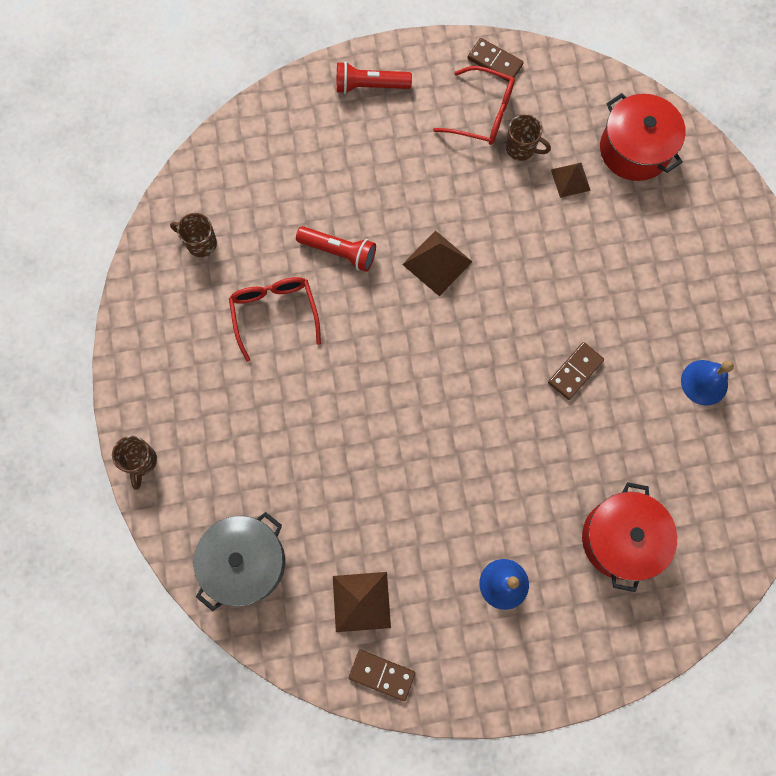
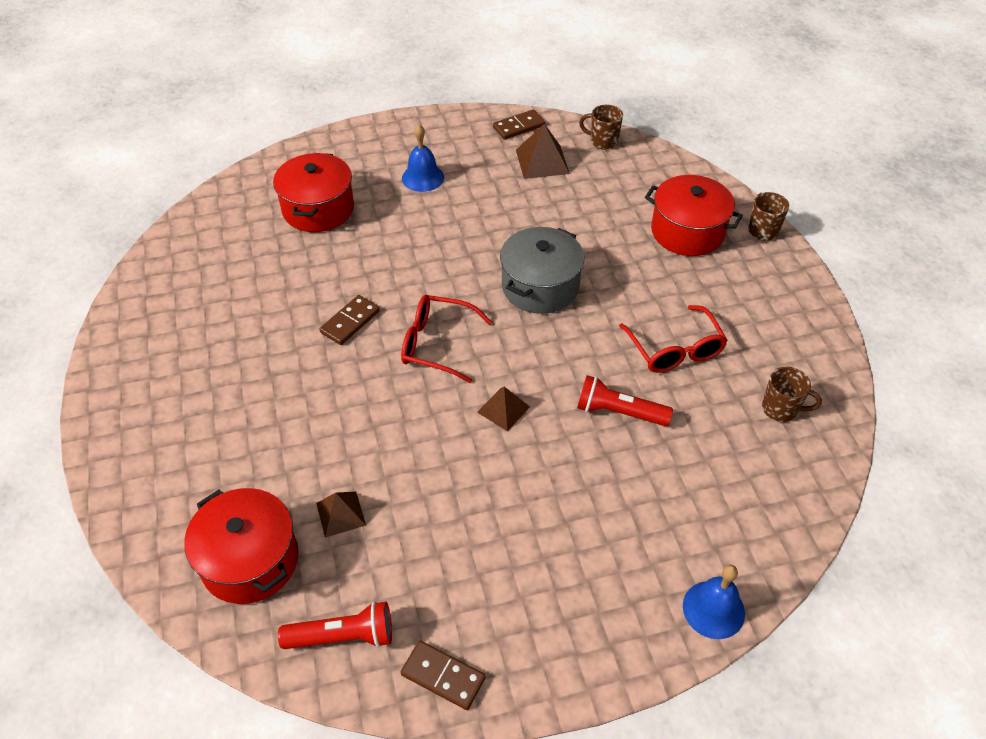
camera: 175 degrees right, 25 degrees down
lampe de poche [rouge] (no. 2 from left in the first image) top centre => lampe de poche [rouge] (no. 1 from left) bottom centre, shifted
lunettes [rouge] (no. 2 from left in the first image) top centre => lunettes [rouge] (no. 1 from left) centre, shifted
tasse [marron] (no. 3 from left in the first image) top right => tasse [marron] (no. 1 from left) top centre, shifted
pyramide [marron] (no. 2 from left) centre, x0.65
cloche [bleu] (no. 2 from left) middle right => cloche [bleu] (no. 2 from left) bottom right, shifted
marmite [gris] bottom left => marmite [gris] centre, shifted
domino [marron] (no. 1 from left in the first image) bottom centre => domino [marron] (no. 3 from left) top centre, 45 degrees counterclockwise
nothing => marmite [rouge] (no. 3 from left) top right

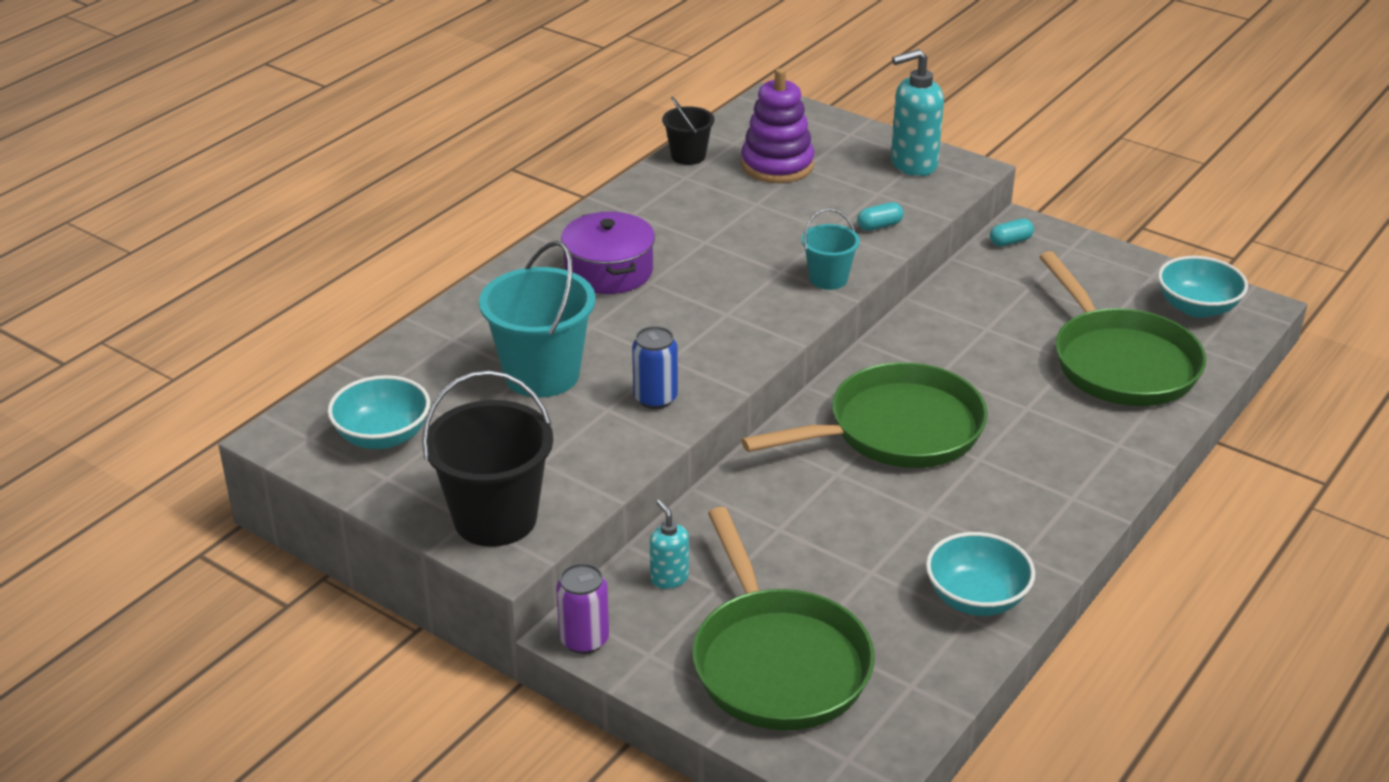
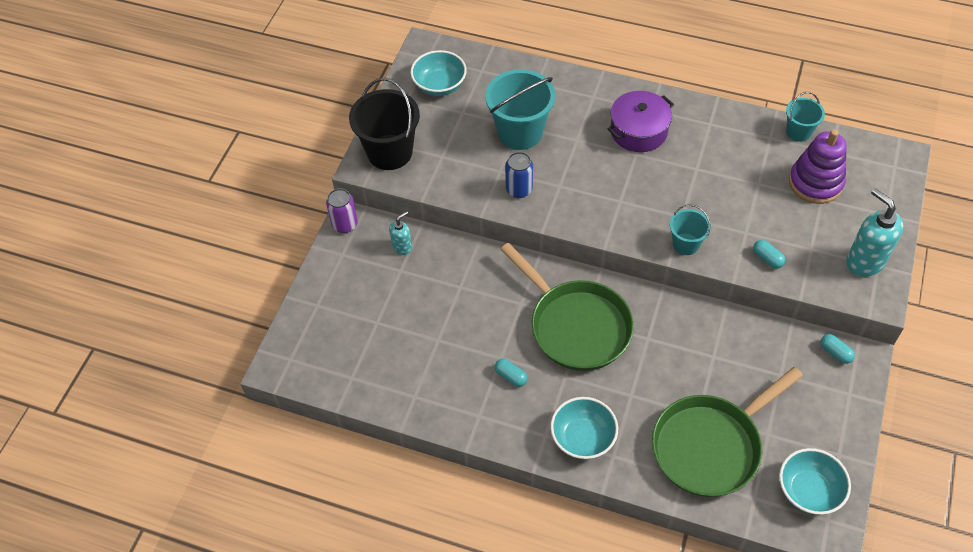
camera: 75 degrees right, 20 degrees up
seau [noir] (no. 2 from left) top centre => seau [turquoise] (no. 3 from left) top right
poêle [vert] (no. 1 from left) bottom centre => nothing
bol [turquoise] (no. 2 from left) bottom right => bol [turquoise] (no. 2 from left) bottom centre, shifted
nothing => gélule [turquoise] (no. 1 from left) bottom centre

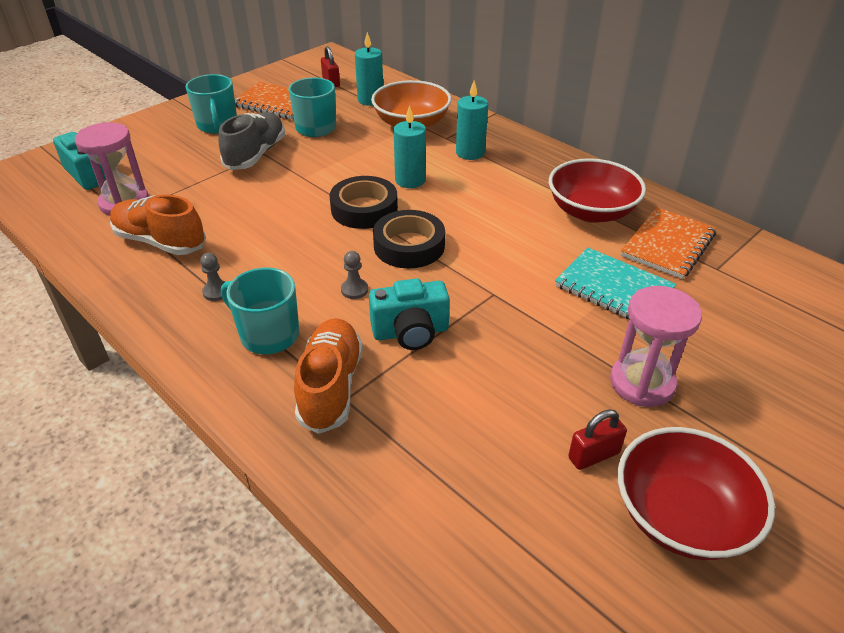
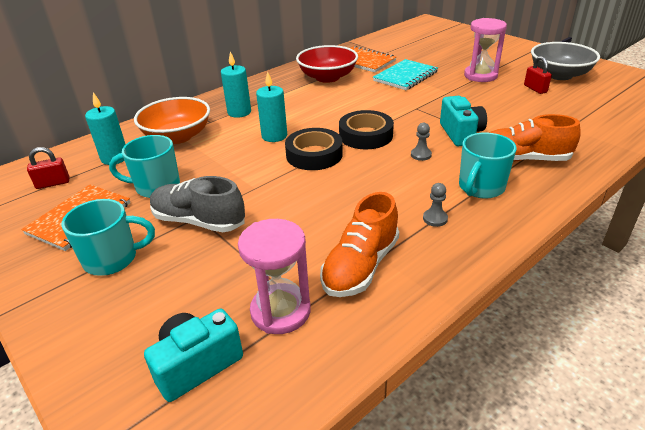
camera: 85 degrees left, 5 degrees down
bol [rouge] (no. 2 from left) bottom right => bol [gris] top right

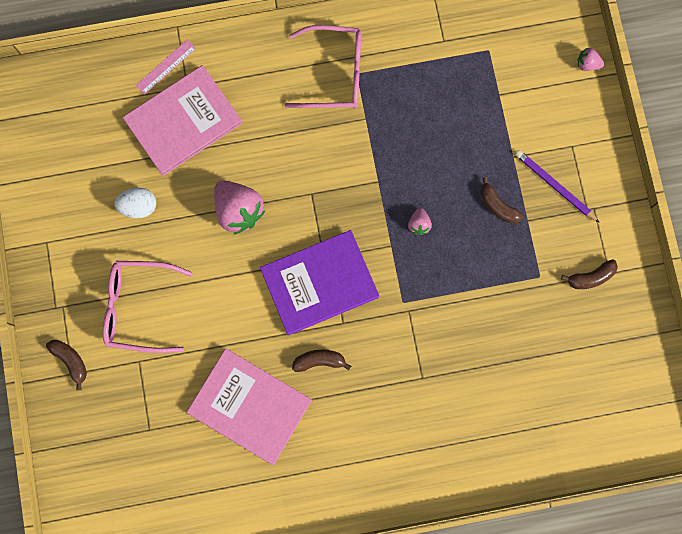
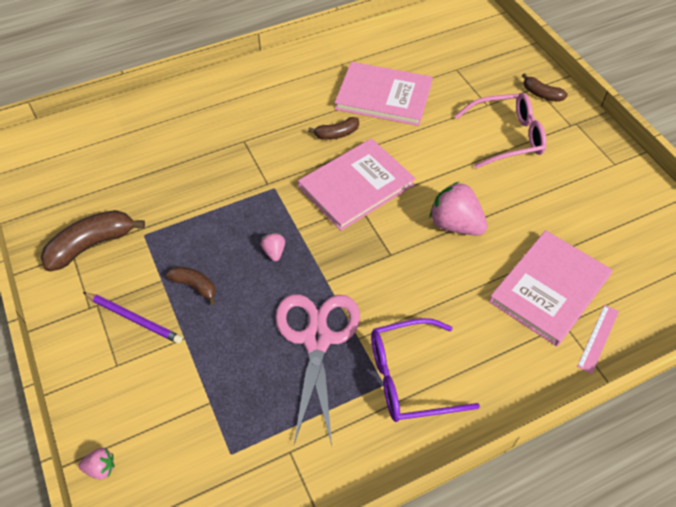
camera: 165 degrees right, 25 degrees down
lunettes [rose] (no. 2 from left) top centre => lunettes [violet] bottom centre
œuf [blanc] middle left => nothing
livre [violet] centre => livre [rose] (no. 1 from left) centre
banane [marron] (no. 4 from left in the first image) middle right => banane [marron] (no. 1 from left) middle left, x1.75
nothing => ciseaux [rose] bottom centre

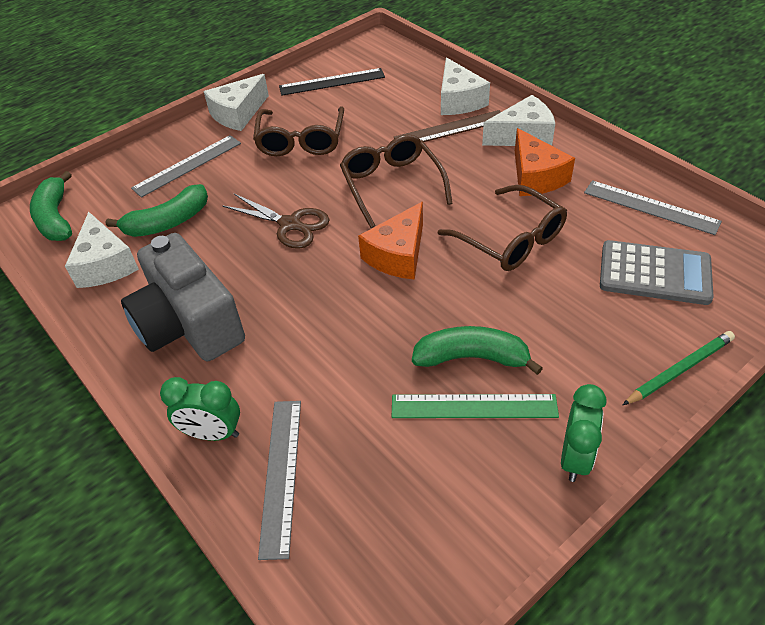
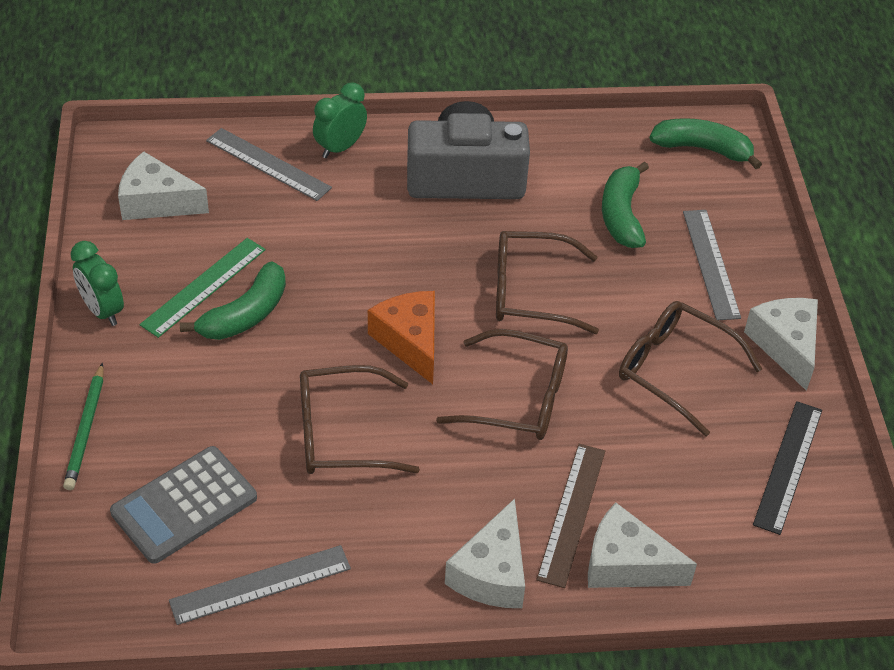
camera: 120 degrees right, 0 degrees up
fromage [orange] (no. 2 from left) top right => nothing
ciseaux [marron] centre => lunettes [marron] (no. 3 from left) centre
fromage [blanc] (no. 1 from left) middle left => fromage [blanc] (no. 1 from left) top left, shifted

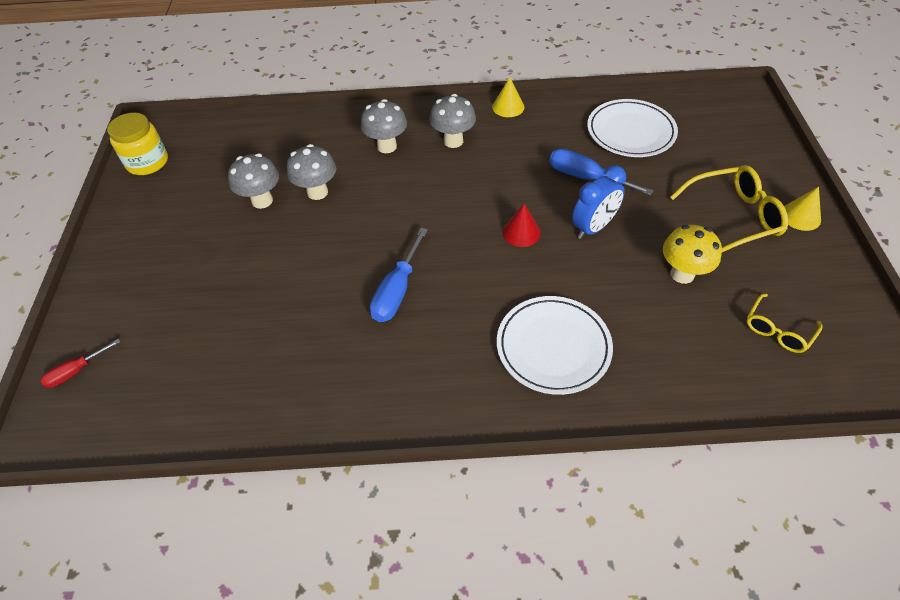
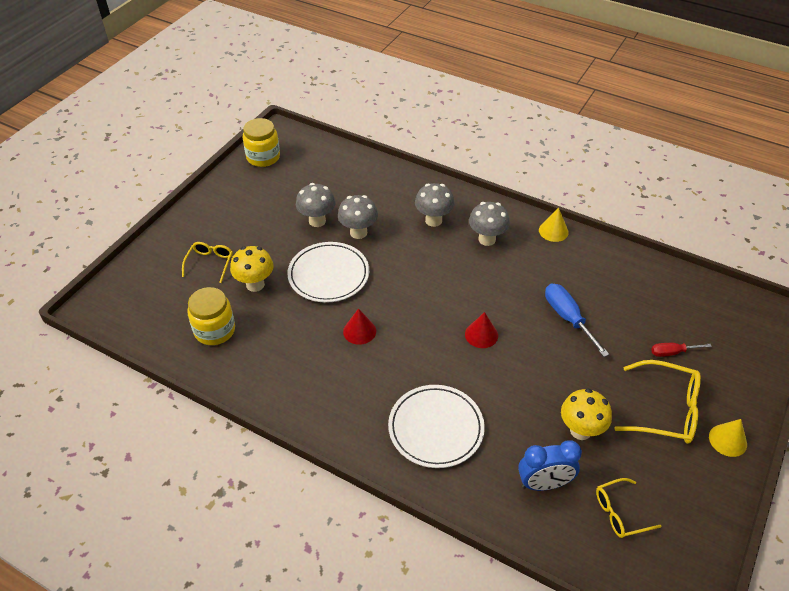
camera: 30 degrees right, 5 degrees down
assiette [blanc] (no. 2 from left in the first image) top right => assiette [blanc] (no. 1 from left) centre, shifted
réveil [bleu] centre => réveil [bleu] bottom right, shifted
tournevis [bleu] (no. 1 from left) centre => cône [rouge] (no. 1 from left) centre
tournevis [rouge] middle left => tournevis [rouge] middle right, shifted
nothing => lunettes [jaune] (no. 1 from left) middle left
nothing => champignon [jaune] (no. 1 from left) middle left
nothing => bocal [jaune] (no. 1 from left) middle left

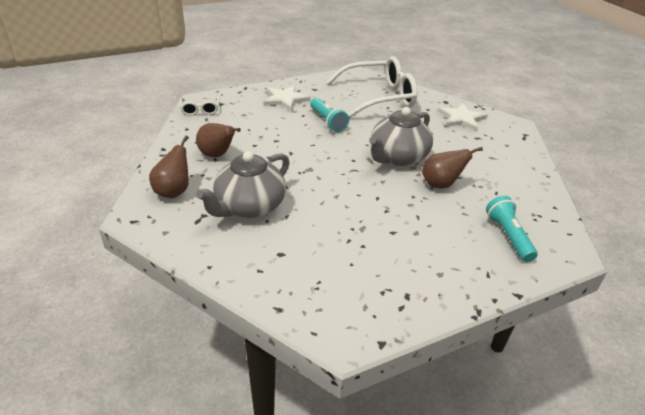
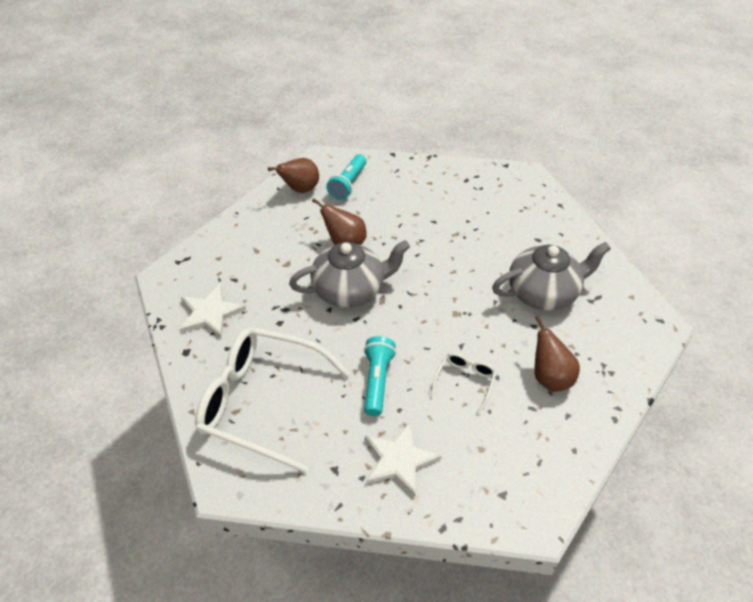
camera: 145 degrees left, 10 degrees up
lunettes [blanc] (no. 1 from left in the first image) top left => lunettes [blanc] (no. 2 from left) centre, shifted
poire [marron] (no. 1 from left) middle left => poire [marron] (no. 1 from left) top centre, shifted

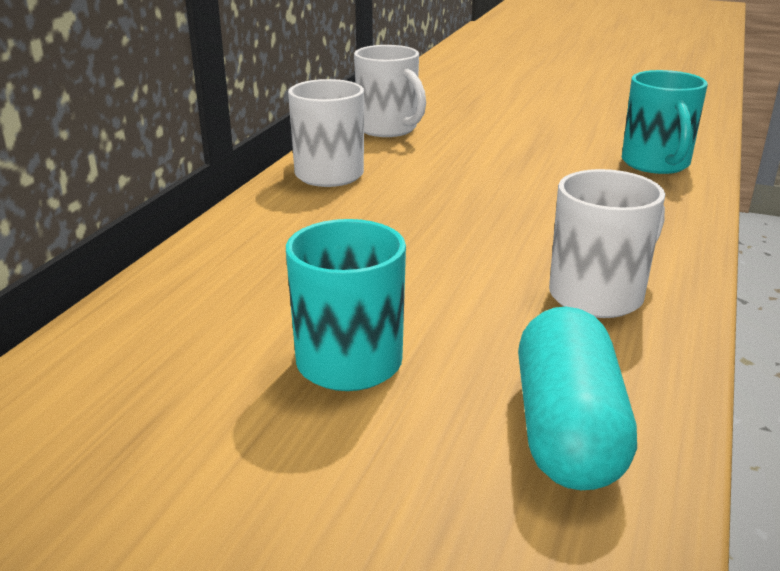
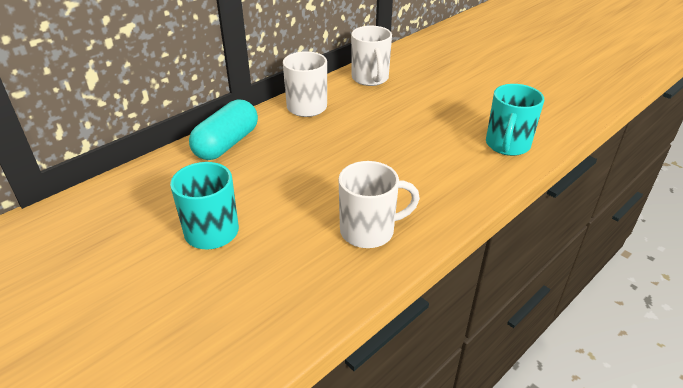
camera: 25 degrees right, 10 degrees up
gélule [turquoise] bottom right => gélule [turquoise] middle left, shifted

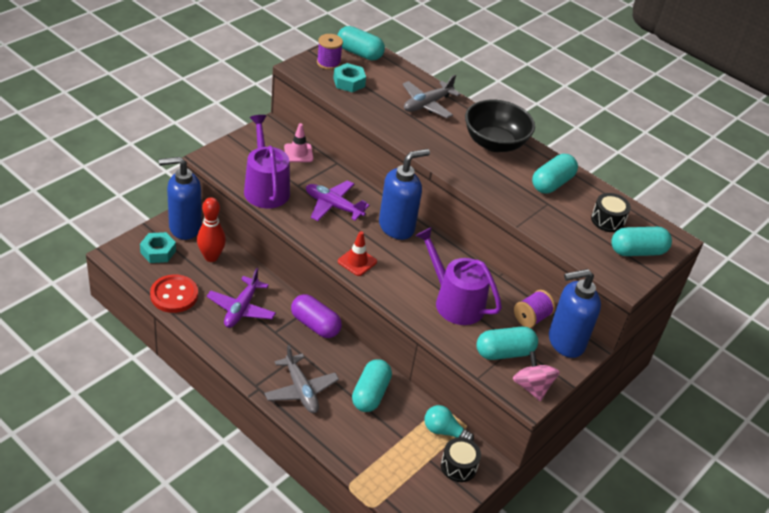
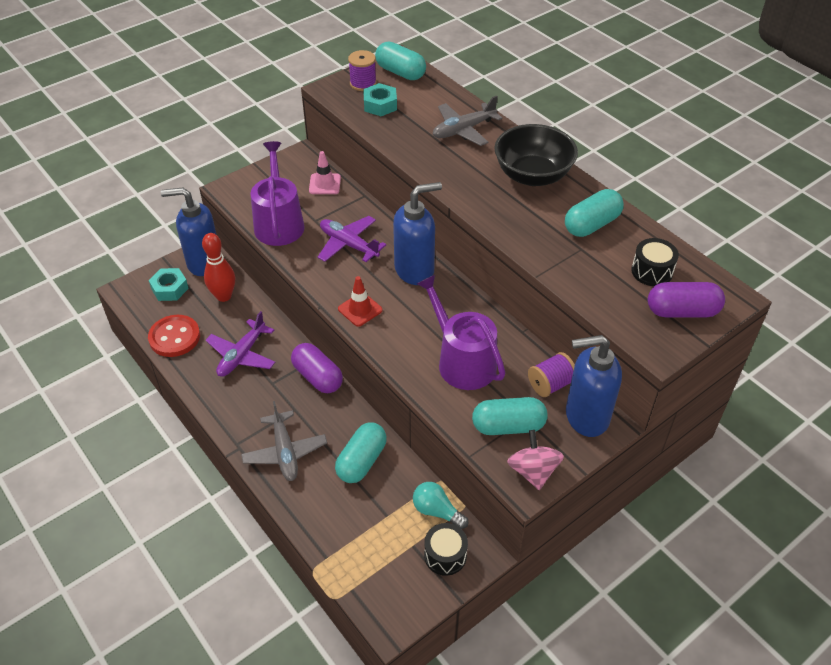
camera: 15 degrees right, 5 degrees up
gélule [turquoise] (no. 5 from left) middle right => gélule [violet] (no. 2 from left) middle right

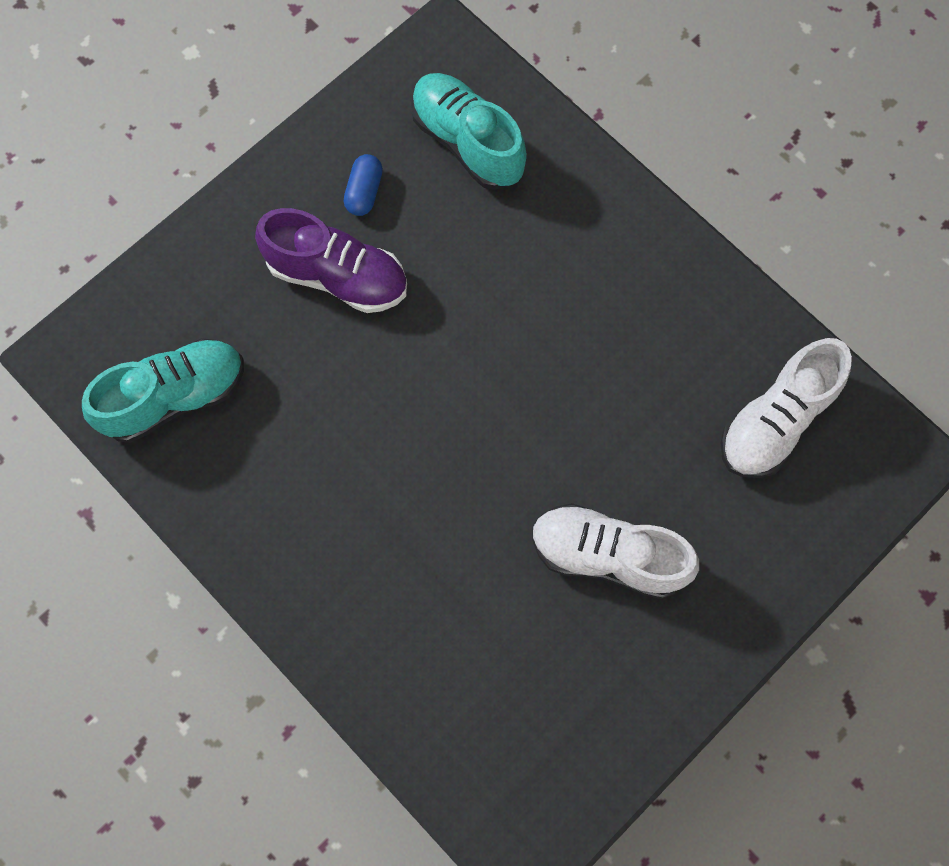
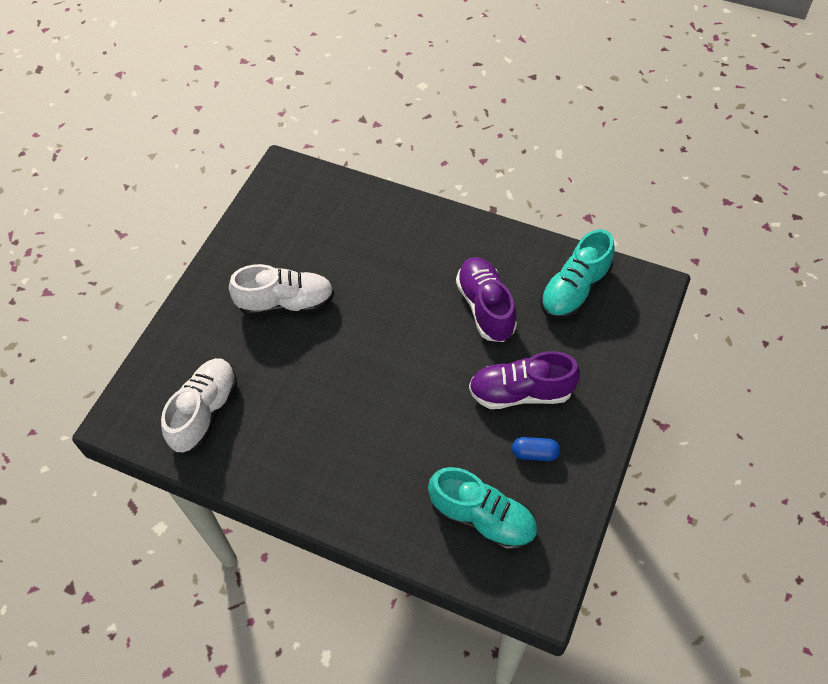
camera: 160 degrees right, 15 degrees down
gélule [bleu] top centre => gélule [bleu] centre, 75 degrees counterclockwise
nothing => chaussure [violet] (no. 1 from left) centre

